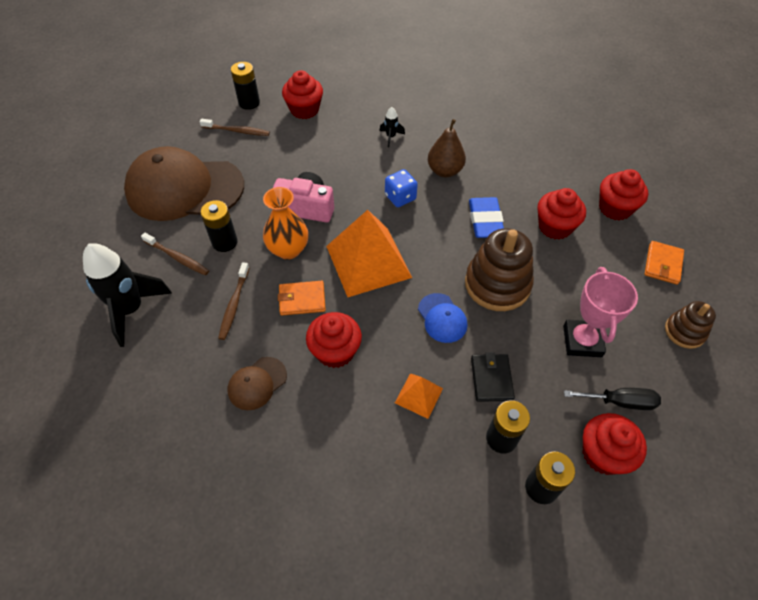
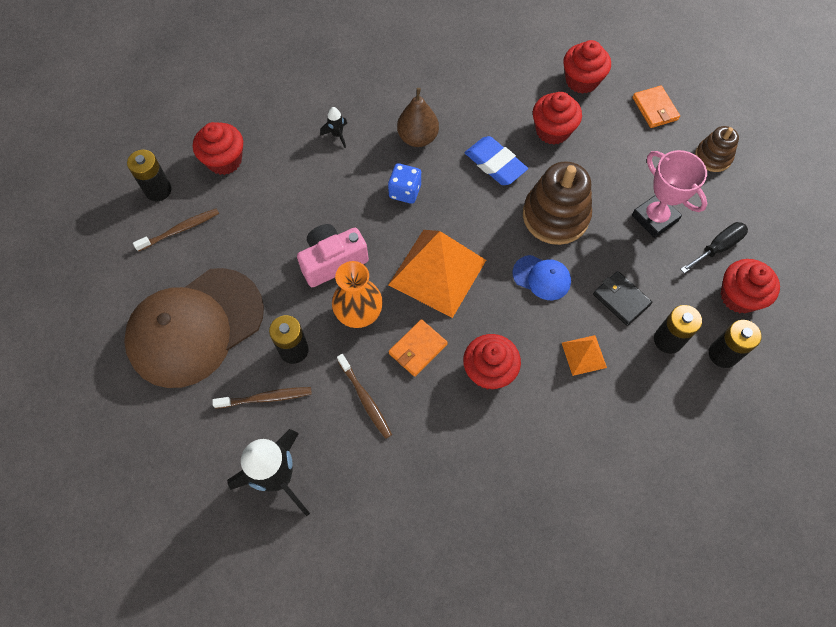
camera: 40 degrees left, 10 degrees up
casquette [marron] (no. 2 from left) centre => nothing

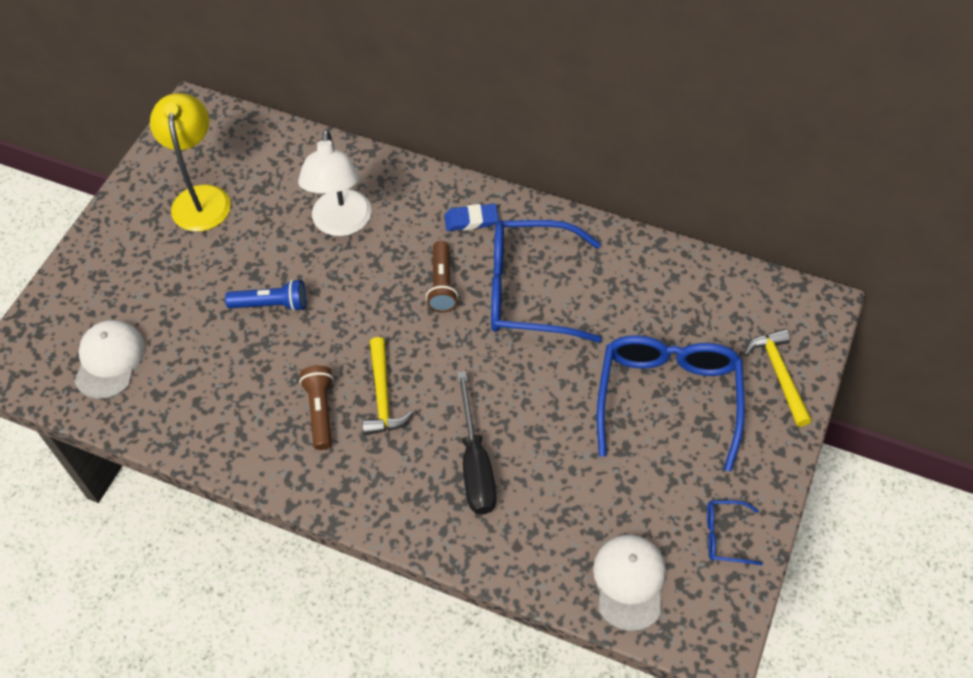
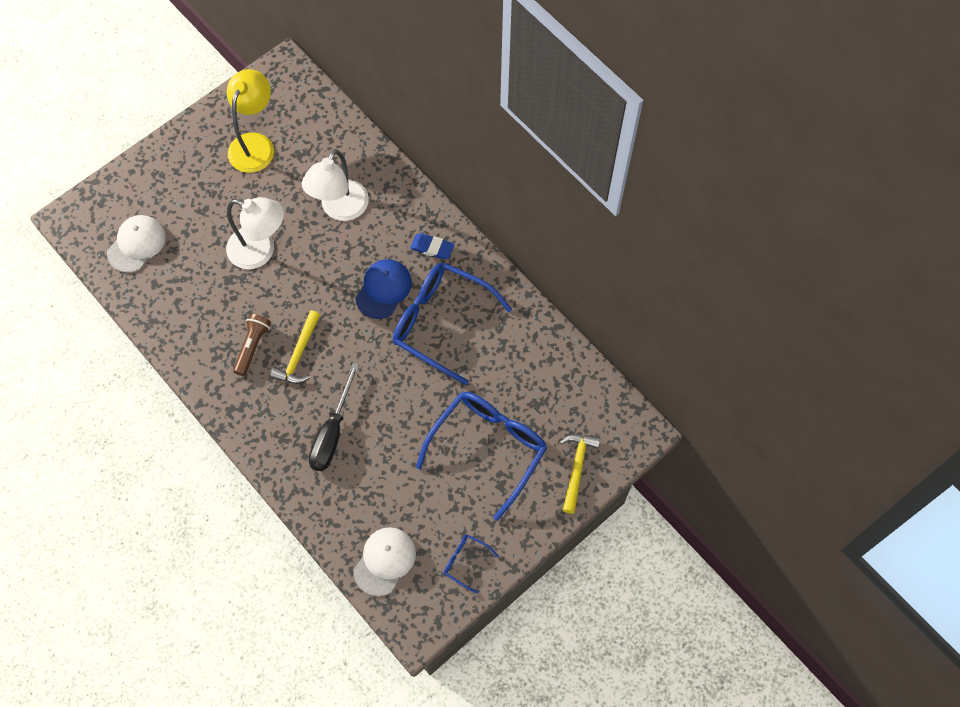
camera: 25 degrees right, 10 degrees up
lampe de poche [marron] (no. 2 from left) centre => casquette [bleu] centre
lampe de poche [bleu] middle left => lampe [blanc] (no. 1 from left) top left

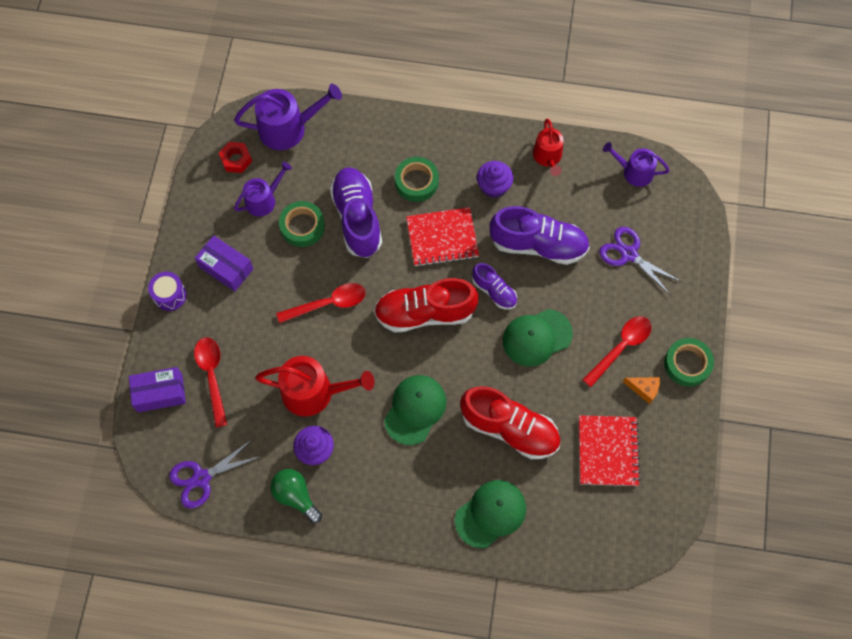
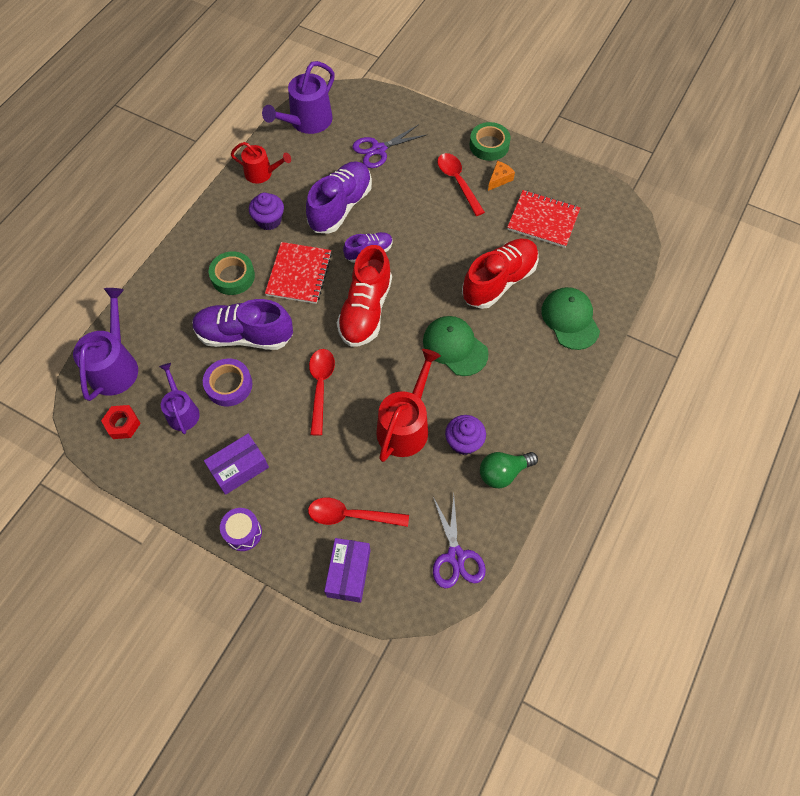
camera: 70 degrees left, 5 degrees down
arrosoir [violet] (no. 3 from left) top right => arrosoir [violet] (no. 3 from left) top centre, x1.59
ruban adhésif [vert] (no. 1 from left) centre => ruban adhésif [violet] middle left
casquette [vert] (no. 3 from left) centre => nothing

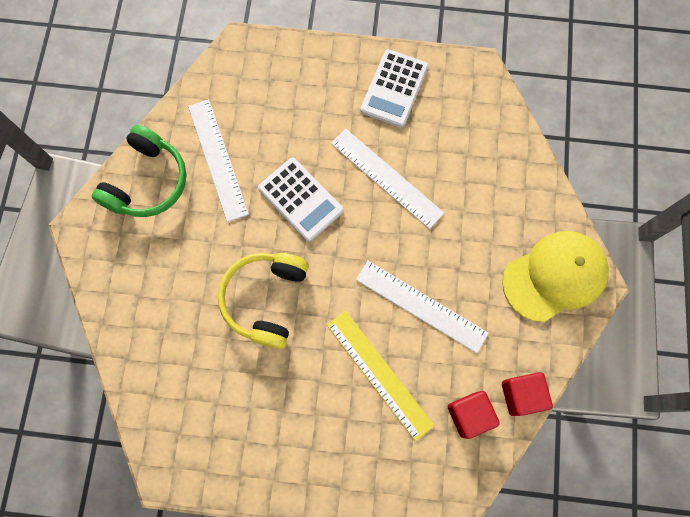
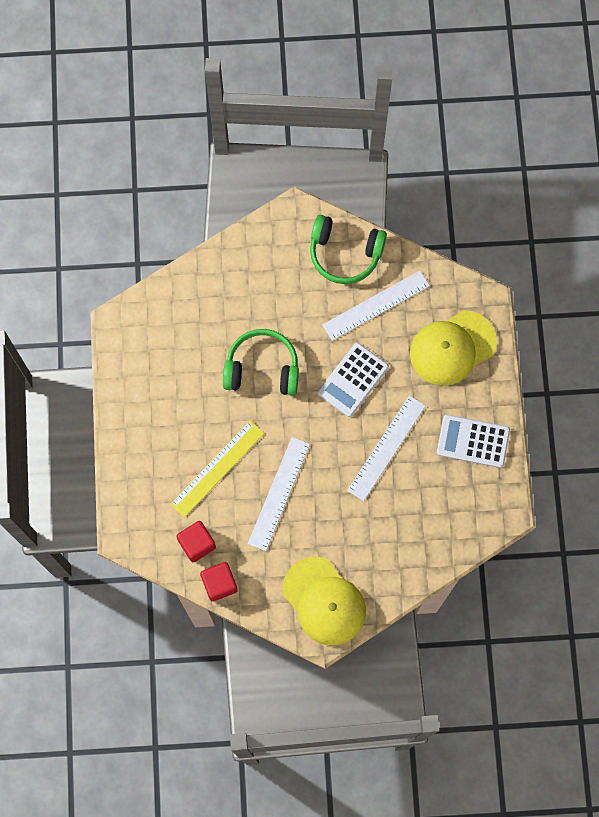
camera: 80 degrees right, 0 degrees up
casque audio [jaune] centre => casque audio [vert] (no. 1 from left) centre
nothing => casquette [jaune] (no. 2 from left) middle right

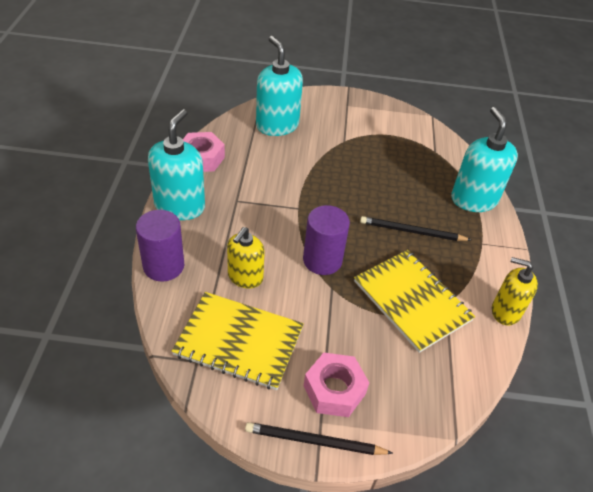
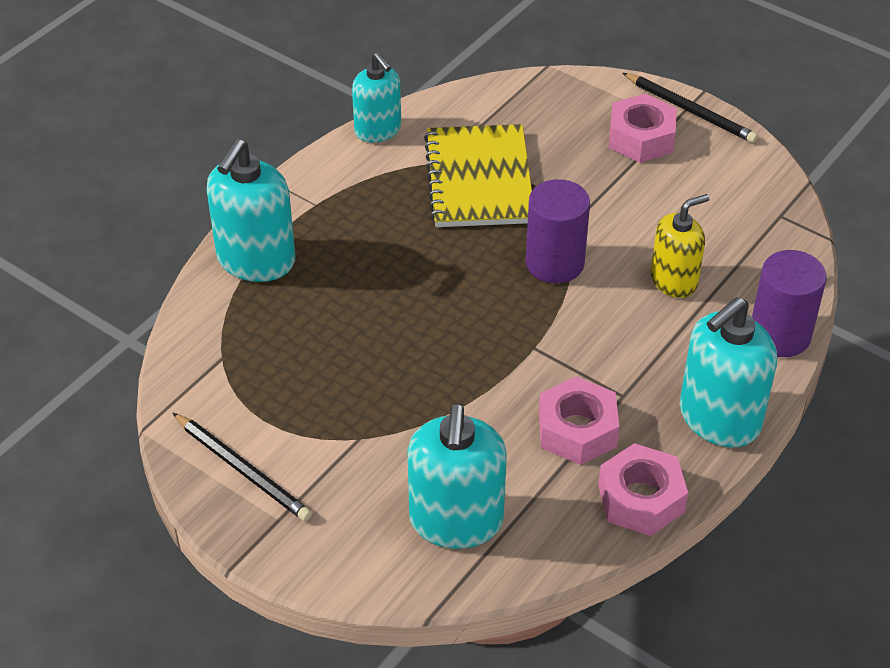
camera: 145 degrees left, 0 degrees up
crayon [noir] (no. 2 from left in the first image) middle right => crayon [noir] (no. 1 from left) bottom left, shifted
distributeur de savon [jaune] (no. 2 from left) middle right => distributeur de savon [turquoise] (no. 2 from left) top centre
carnet [jaune] (no. 1 from left) bottom centre => nothing
nothing => écrou [rose] (no. 1 from left) centre

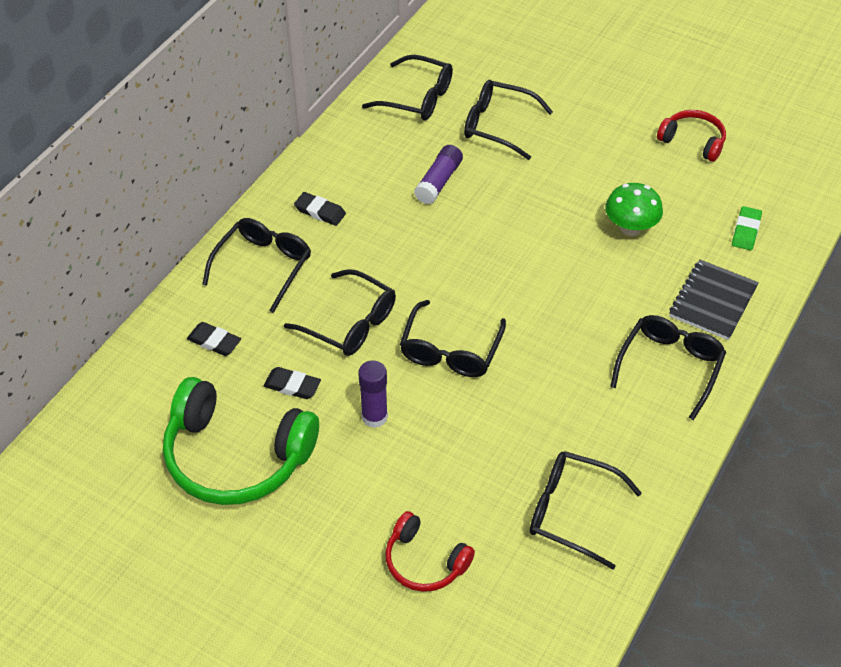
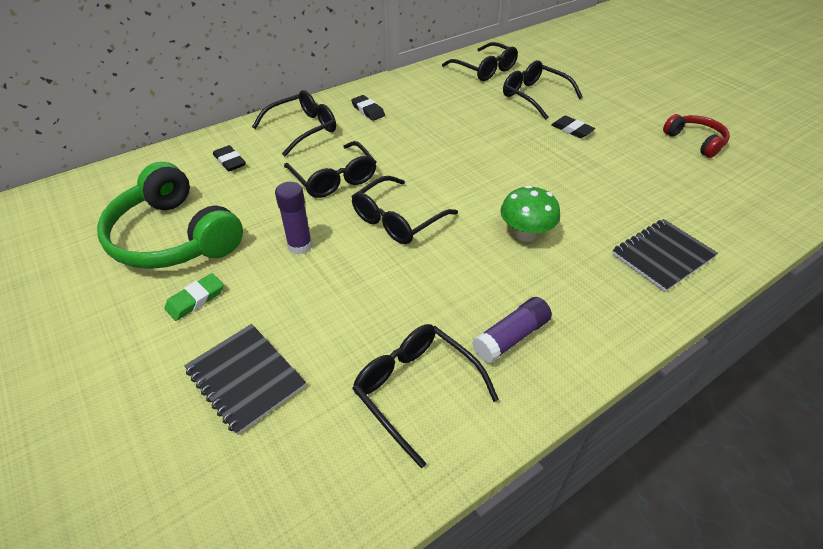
camera: 25 degrees right, 5 degrees down
bâton de colle [violet] (no. 2 from left) top centre => bâton de colle [violet] (no. 2 from left) centre, shifted
champignon [vert] top right => champignon [vert] centre, shifted
gomme [vert] middle right => gomme [vert] middle left, shifted
lunettes [noir] (no. 7 from left) middle right => nothing
gomme [noir] (no. 2 from left in the first image) centre => gomme [noir] (no. 3 from left) top right, shifted
casque audio [rouge] (no. 1 from left) bottom centre => carnet [noir] (no. 1 from left) bottom left

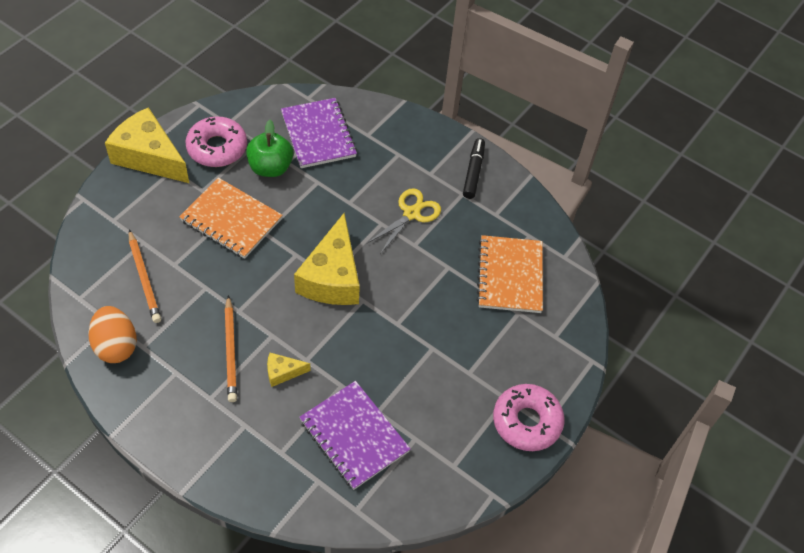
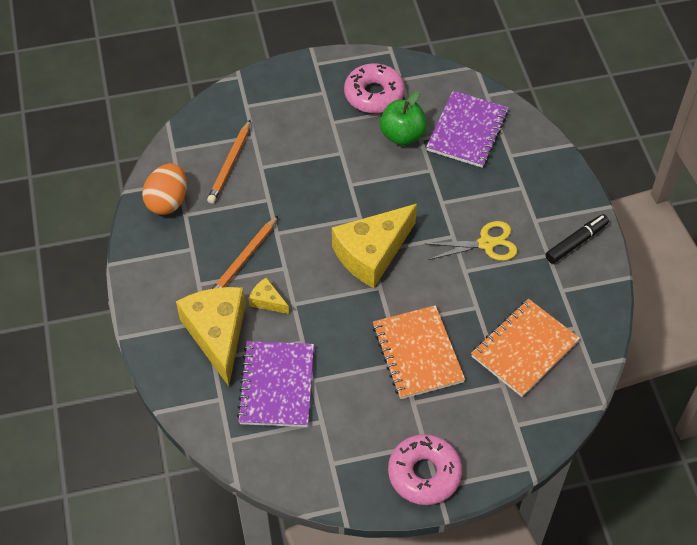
camera: 45 degrees right, 0 degrees up
fromage [jaune] (no. 1 from left) top left => fromage [jaune] (no. 1 from left) middle left, shifted
carnet [orange] (no. 1 from left) middle left => carnet [orange] (no. 1 from left) centre, shifted

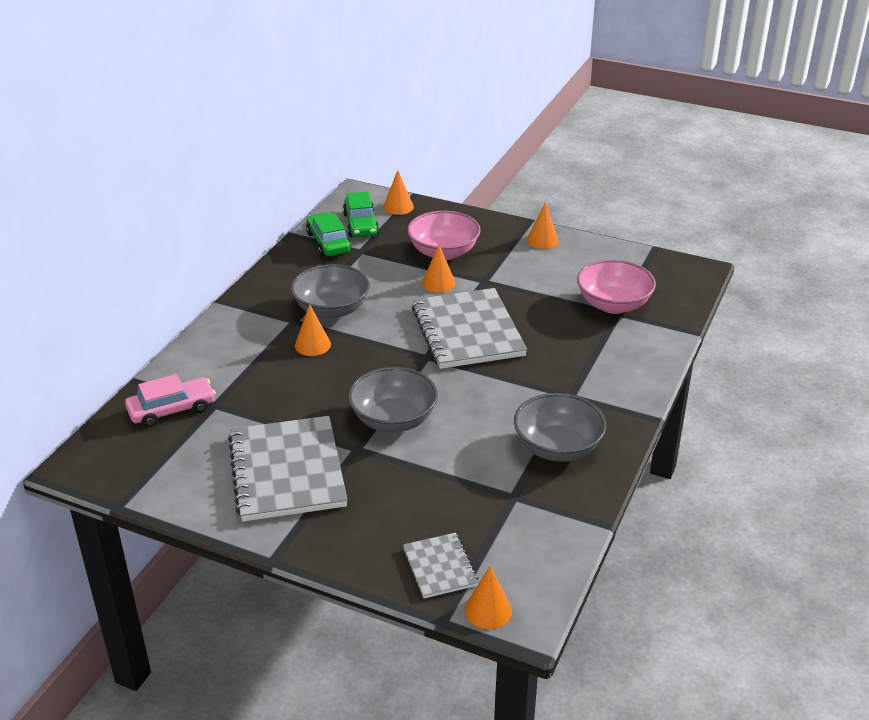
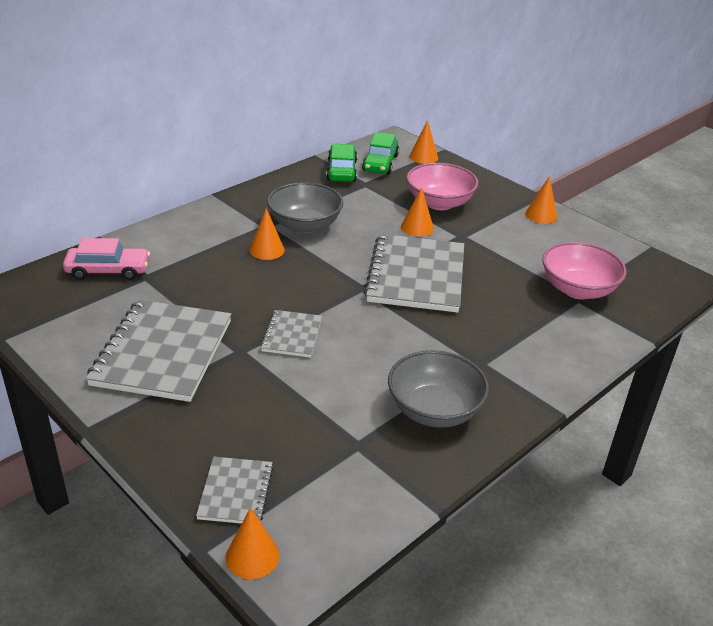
camera: 20 degrees right, 0 degrees up
bol [gris] (no. 2 from left) centre => carnet [gris] (no. 3 from left) centre

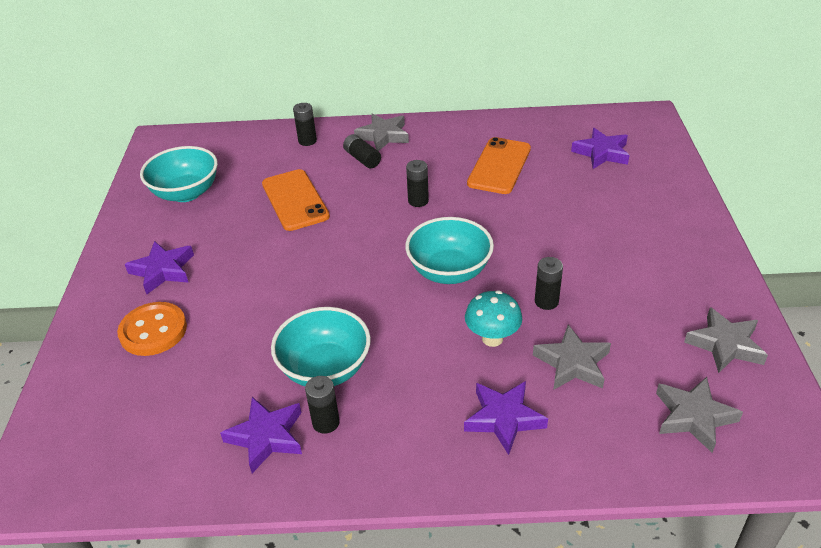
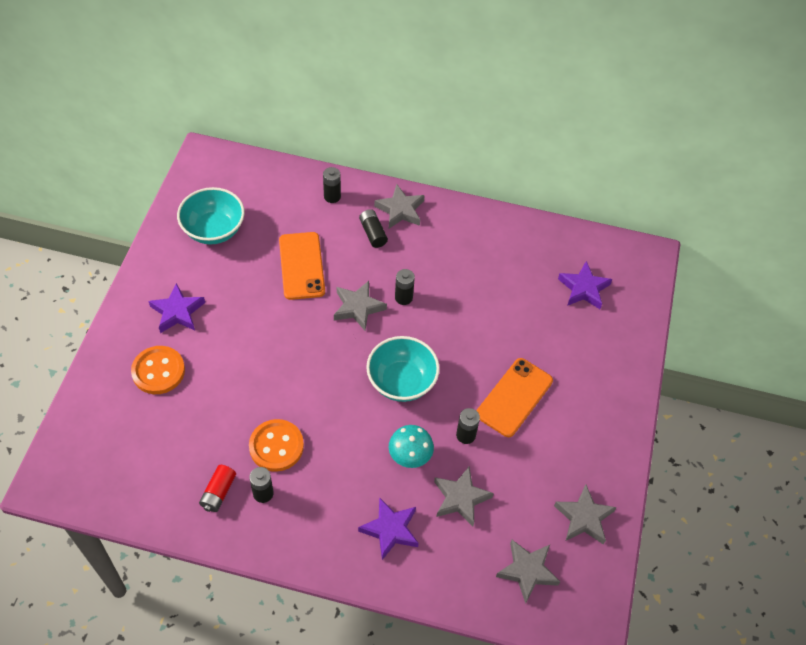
camera: 10 degrees right, 15 degrees up
téléphone [orange] (no. 2 from left) top centre => téléphone [orange] (no. 2 from left) centre, shifted
bol [turquoise] (no. 2 from left) centre => bouton [orange] (no. 2 from left) bottom centre
étoile [violet] (no. 2 from left) bottom left => pile [rouge] bottom left
nothing => étoile [gris] (no. 1 from left) centre

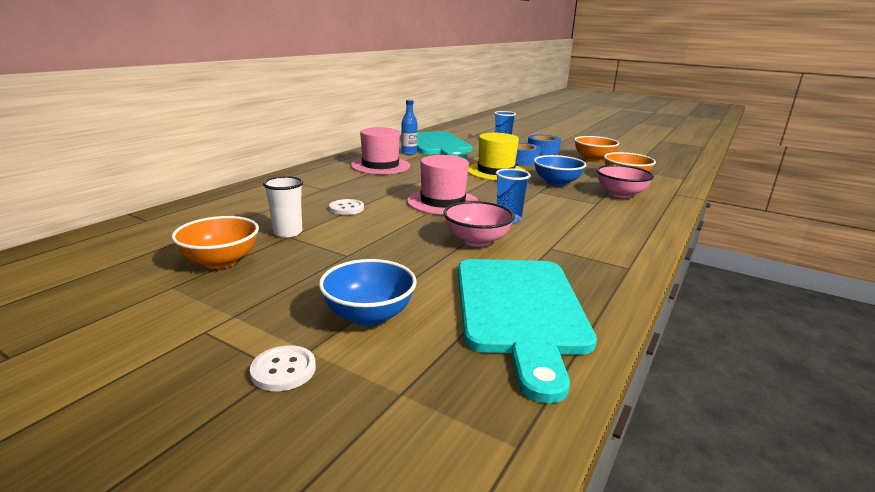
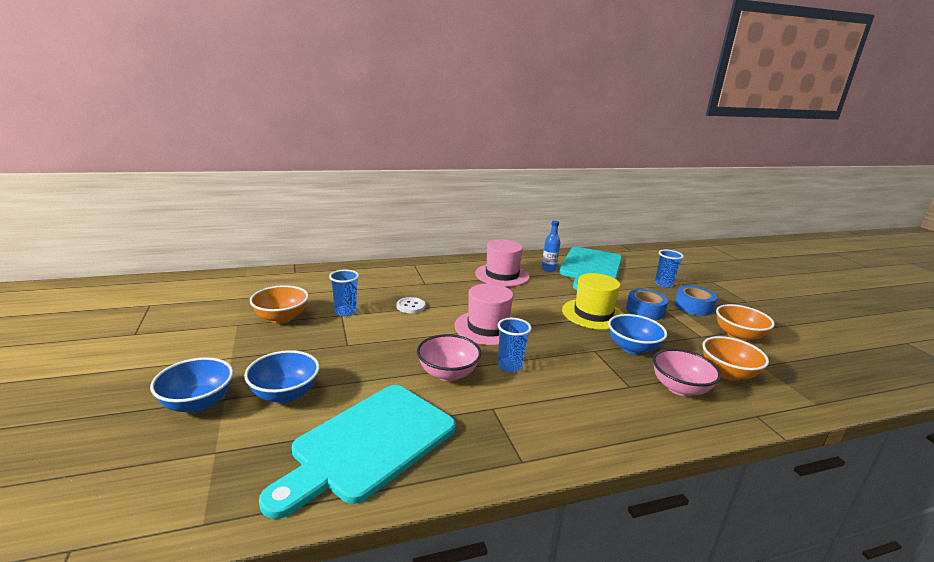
camera: 40 degrees right, 0 degrees up
gobelet [blanc] middle left => gobelet [bleu] (no. 1 from left) centre
bouton [blanc] (no. 1 from left) bottom left => bol [bleu] (no. 1 from left) bottom left

